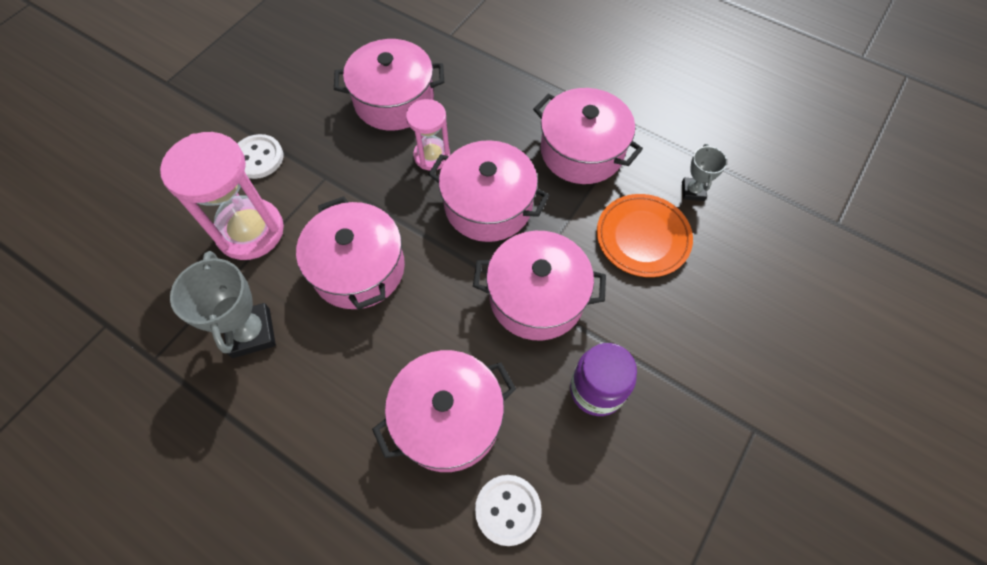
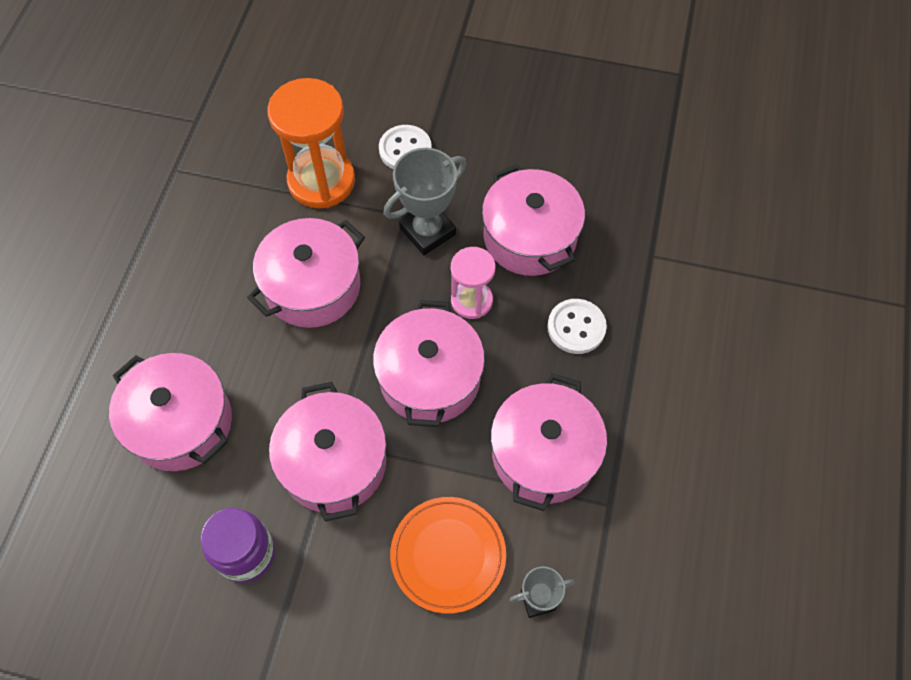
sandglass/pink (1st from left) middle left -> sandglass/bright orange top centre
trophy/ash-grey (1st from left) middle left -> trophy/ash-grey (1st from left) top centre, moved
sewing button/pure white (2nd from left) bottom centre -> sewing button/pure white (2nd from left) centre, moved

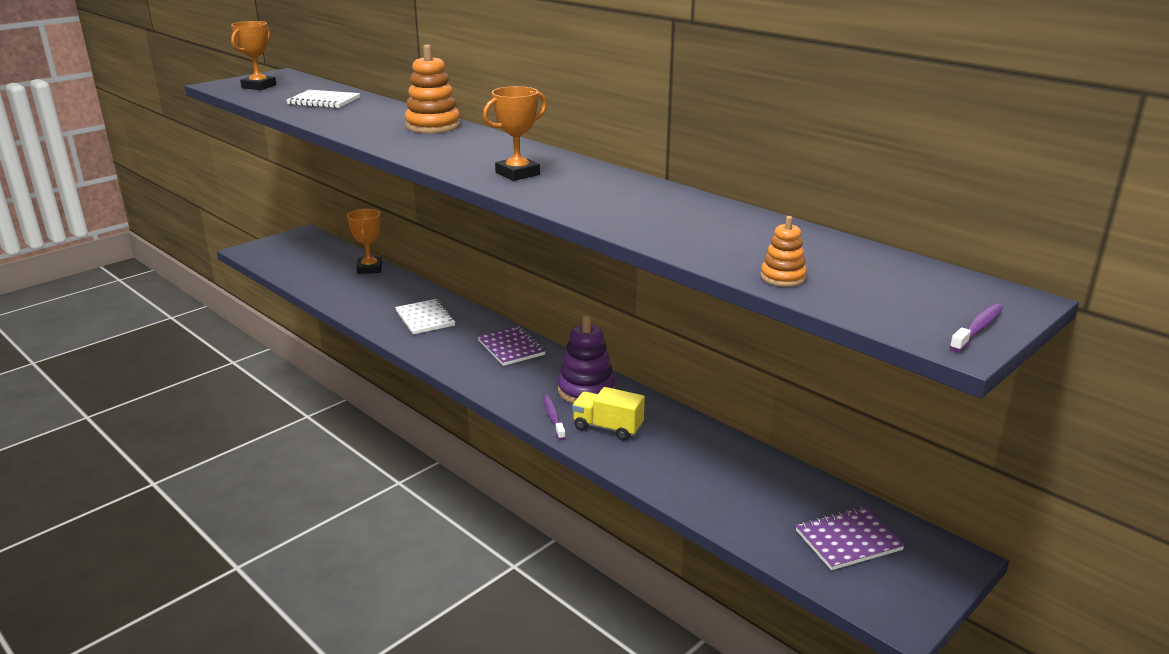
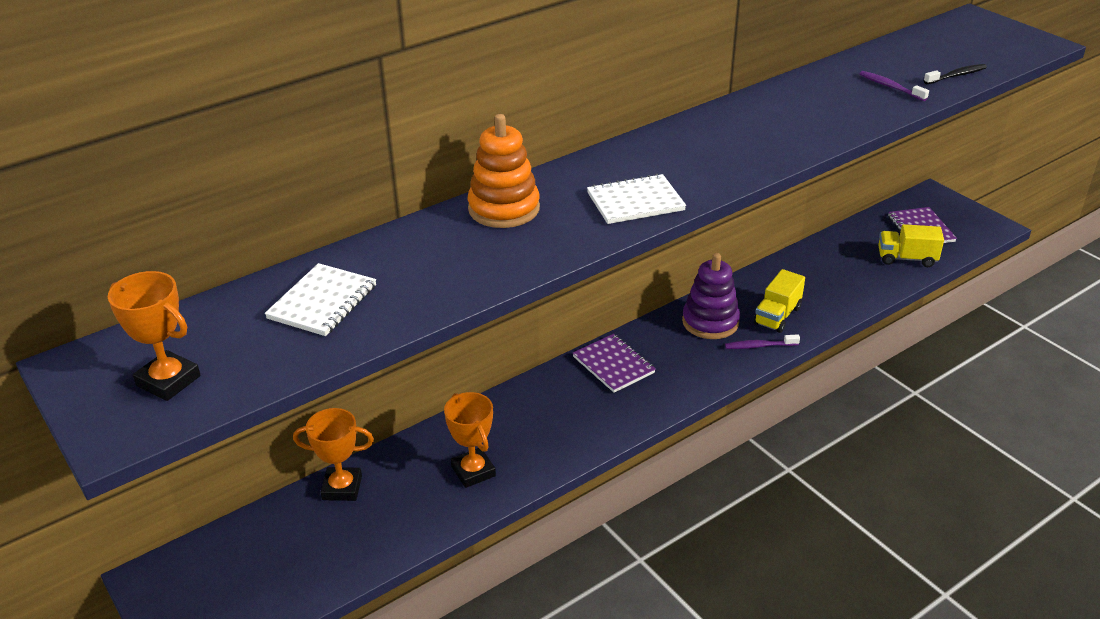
trophy/bright orange (3rd from left) top centre -> trophy/bright orange (3rd from left) bottom centre, moved
exercise book/royal purple (1st from left) centre, 75 degrees clockwise
exercise book/pure white (2nd from left) centre -> exercise book/pure white (2nd from left) top centre, moved
toothbrush/royal purple (2nd from left) middle right -> toothbrush/royal purple (2nd from left) top right, moved
none -> lorry/golden (2nd from left) middle right
stacking rings/bright orange (2nd from left) middle right -> toothbrush/ebony top right

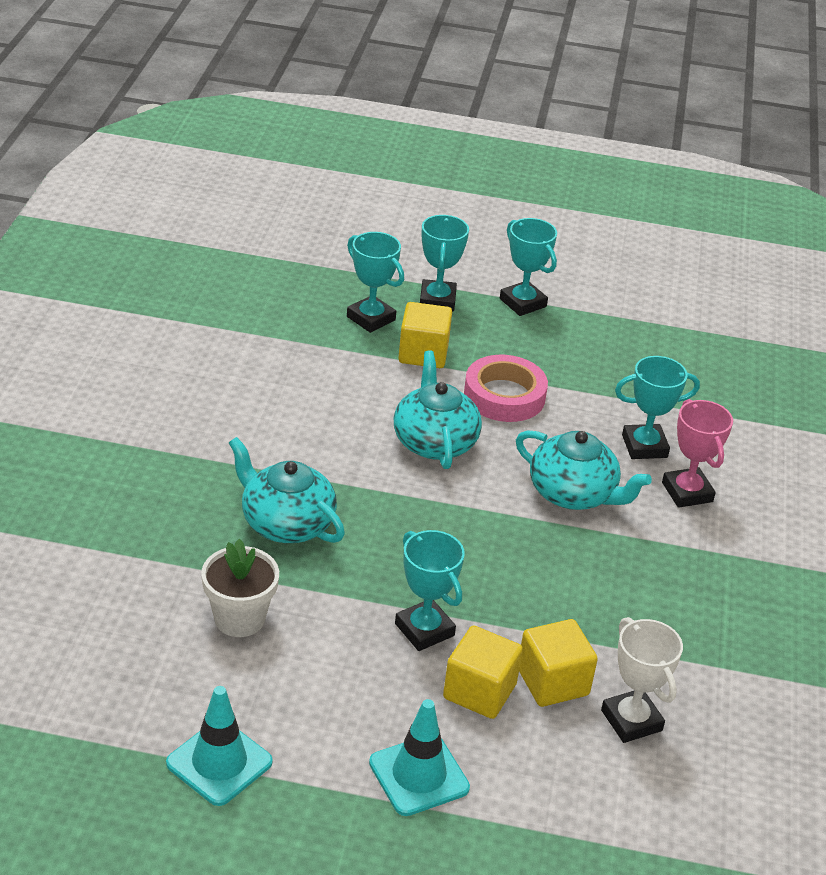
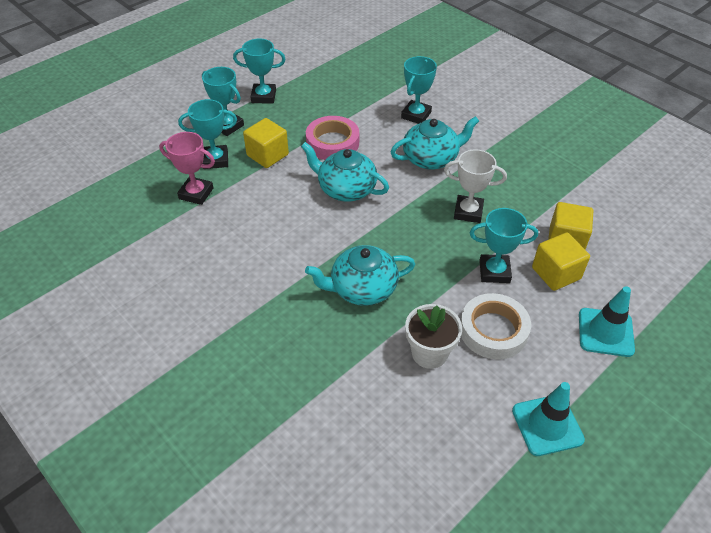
trophy/pink middle right -> trophy/pink top left, moved
trophy/pure white bottom right -> trophy/pure white middle right, moved
none -> tape/pure white middle right

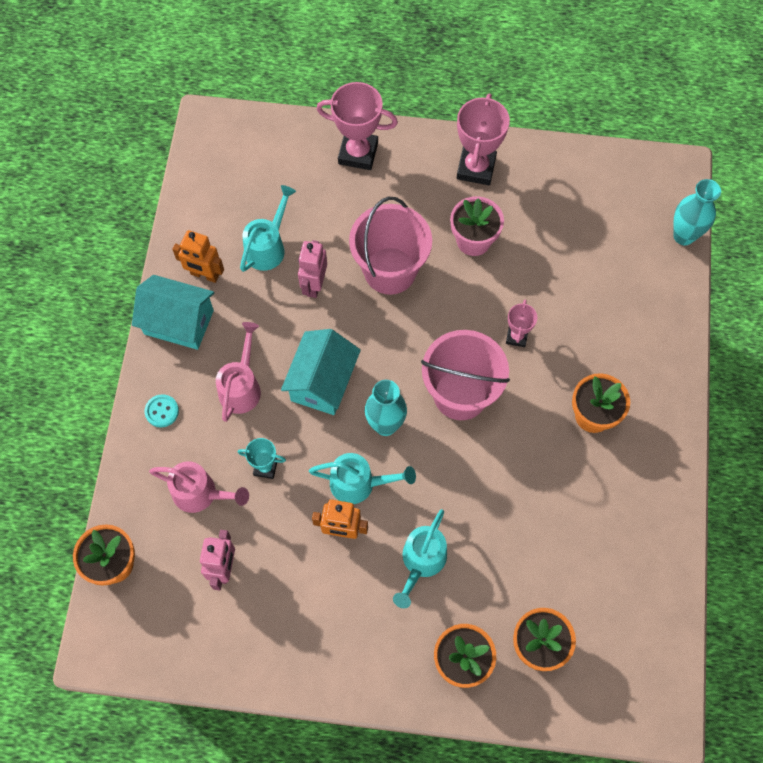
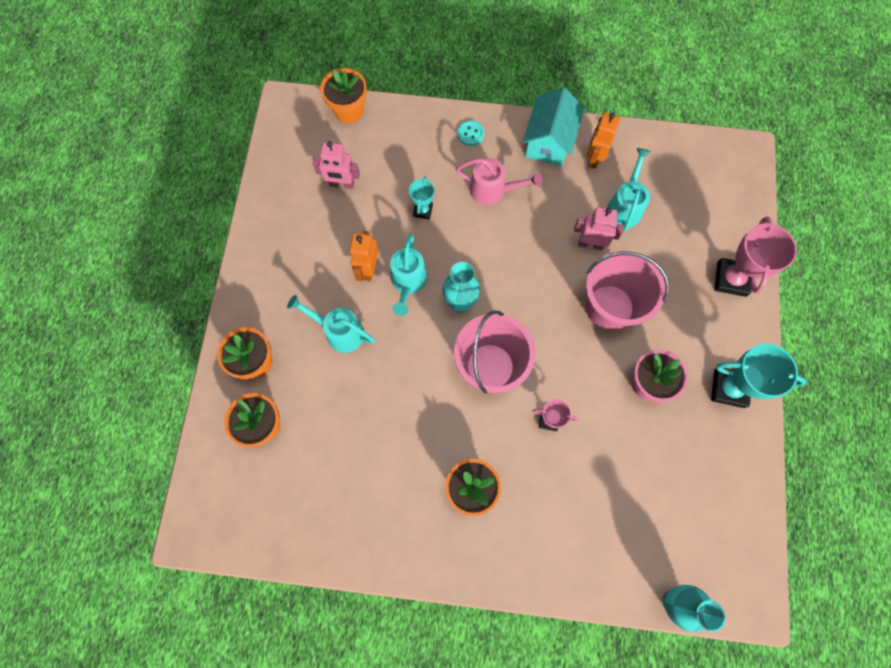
sprinkling can/turquoise (1st from left in the first image) top centre -> sprinkling can/turquoise (3rd from left) top right, 105 degrees counterclockwise
trophy/pink (2nd from left) top centre -> trophy/turquoise (2nd from left) middle right
sprinkling can/pink (1st from left) middle left -> none
cottage/turquoise (2nd from left) centre -> none

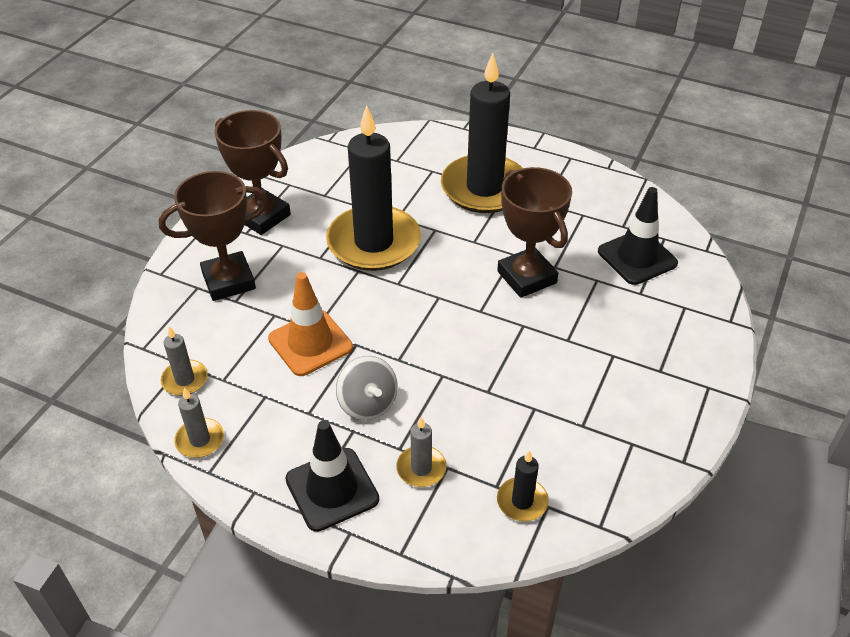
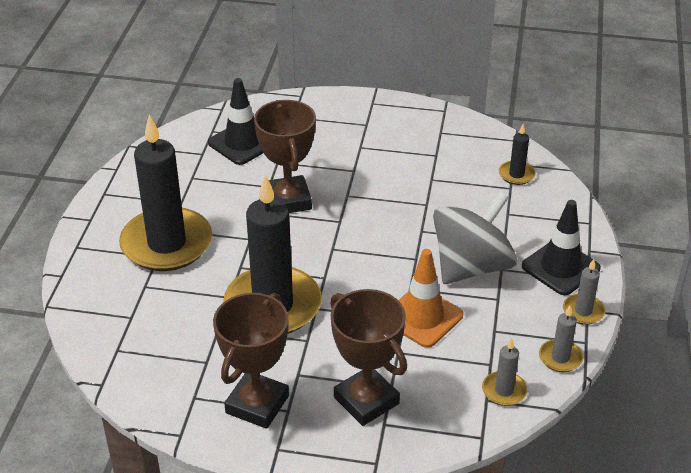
trophy/brown (3rd from left in the first image) centre -> trophy/brown (2nd from left) top centre, 60 degrees counterclockwise
spinning top/ash-grey centre -> spinning top/ash-grey middle right, x1.76
candle/ash-grey (3rd from left) bottom centre -> candle/ash-grey (3rd from left) middle right, moved

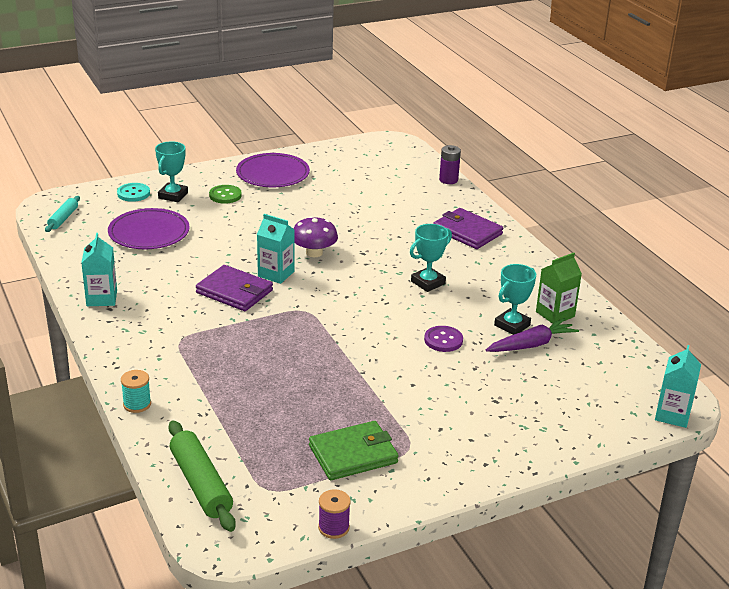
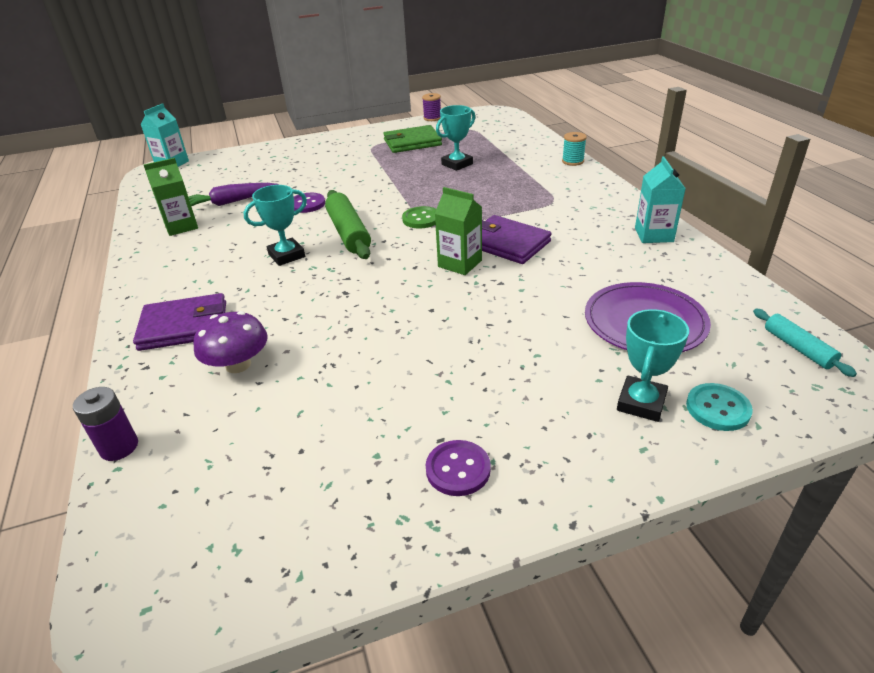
wallet/royal purple (2nd from left in the first image) centre -> wallet/royal purple (1st from left) middle left, 60 degrees counterclockwise
fungus/royal purple centre -> fungus/royal purple middle left, moved
dough roller/leaf-green bottom left -> dough roller/leaf-green top centre, moved
sewing button/leaf-green top left -> sewing button/leaf-green top centre, moved
flat dish/royal purple (2nd from left) top centre -> sewing button/royal purple (2nd from left) bottom centre
carton/turquoise (2nd from left) centre -> carton/leaf-green (2nd from left) centre
trophy/turquoise (3rd from left in the first image) middle right -> trophy/turquoise (2nd from left) top centre, moved
dough roller/turquoise middle left -> dough roller/turquoise middle right, 45 degrees counterclockwise

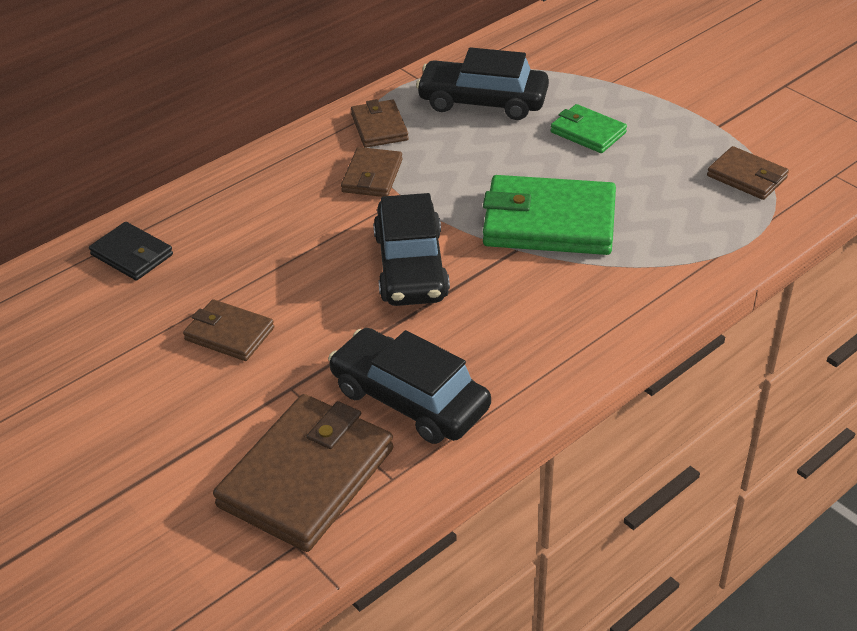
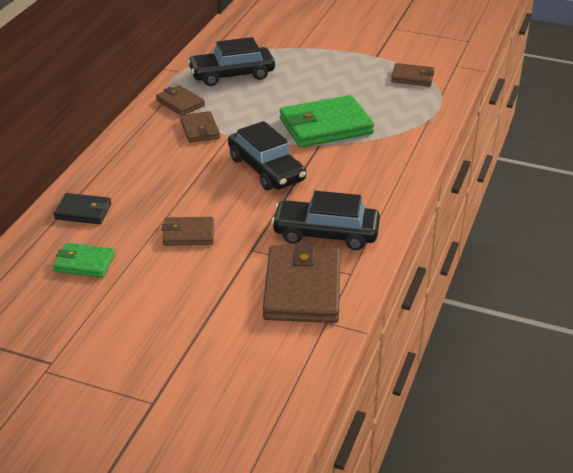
wallet/leaf-green (2nd from left in the first image) top right -> wallet/leaf-green (1st from left) middle left, moved

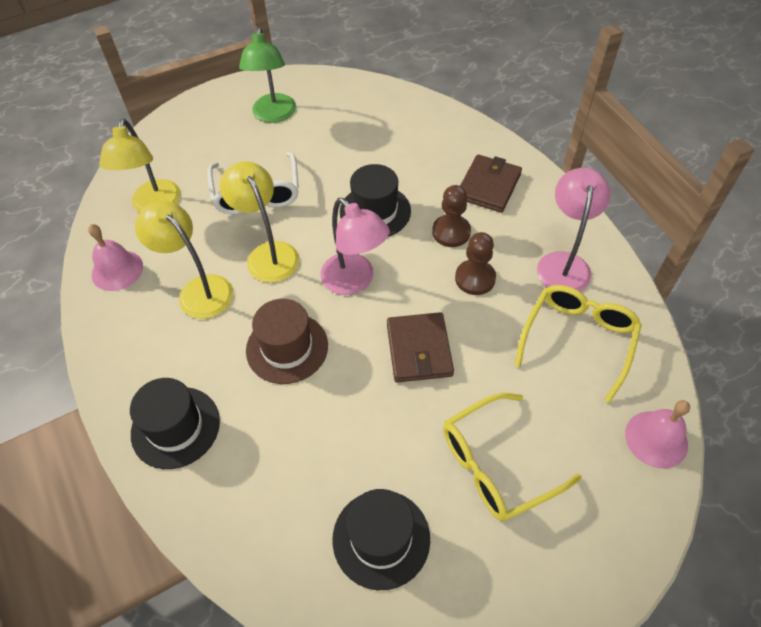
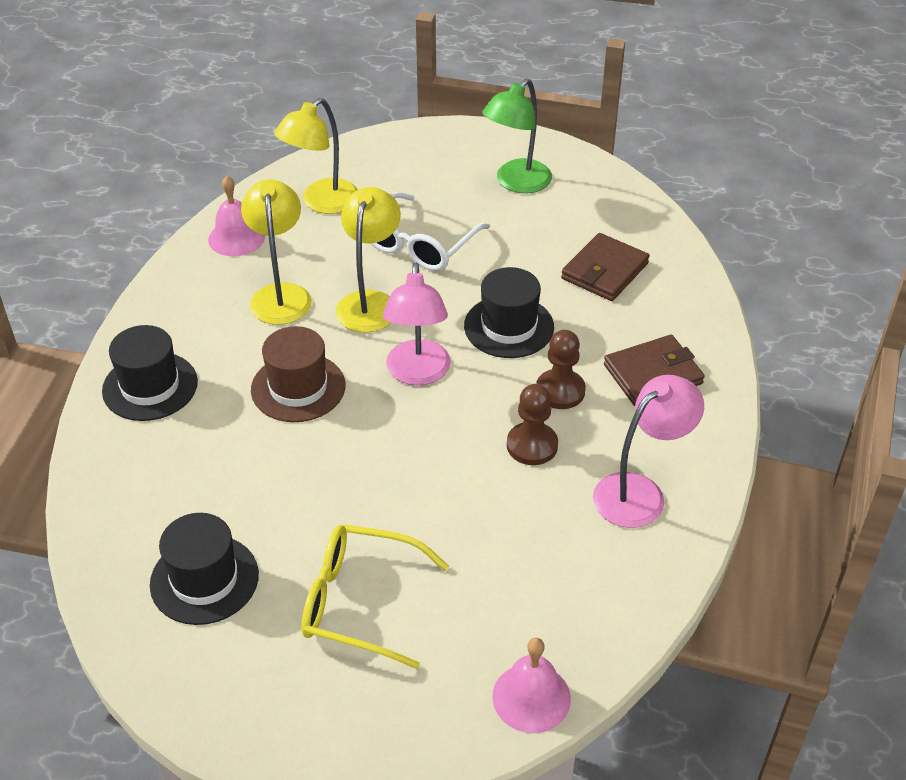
wallet/brown (1st from left) centre -> wallet/brown (1st from left) middle right, moved
eyeglasses/golden (2nd from left) middle right -> none

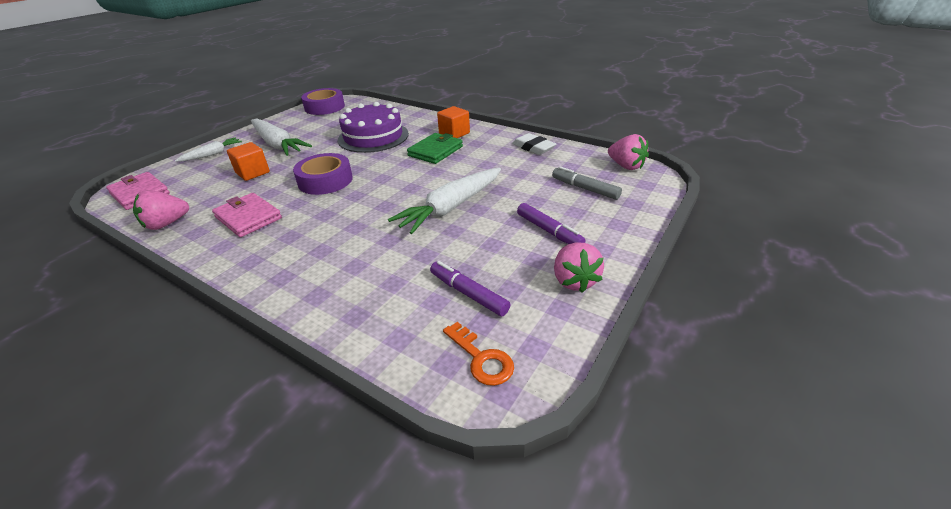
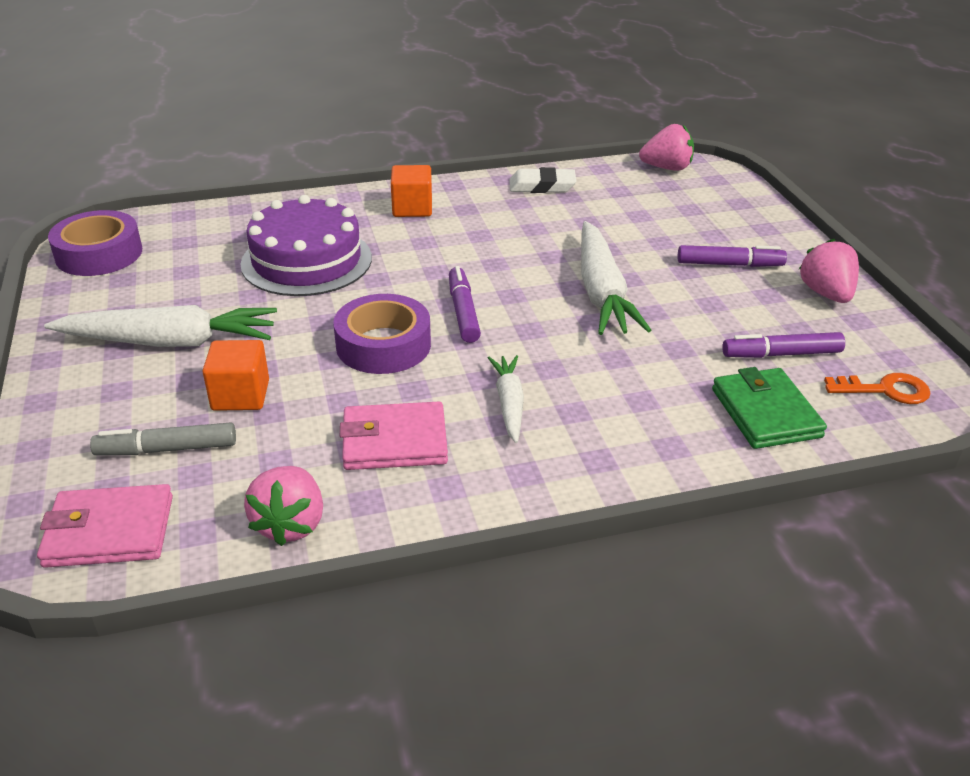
felt pen/ash-grey centre -> felt pen/ash-grey middle left, moved
none -> felt pen/royal purple (1st from left) centre
root vegetable/pure white (1st from left in the first image) top left -> root vegetable/pure white (2nd from left) centre, moved
wallet/leaf-green top centre -> wallet/leaf-green middle right, moved
berry/pink (2nd from left in the first image) centre -> berry/pink (3rd from left) middle right, 135 degrees counterclockwise

